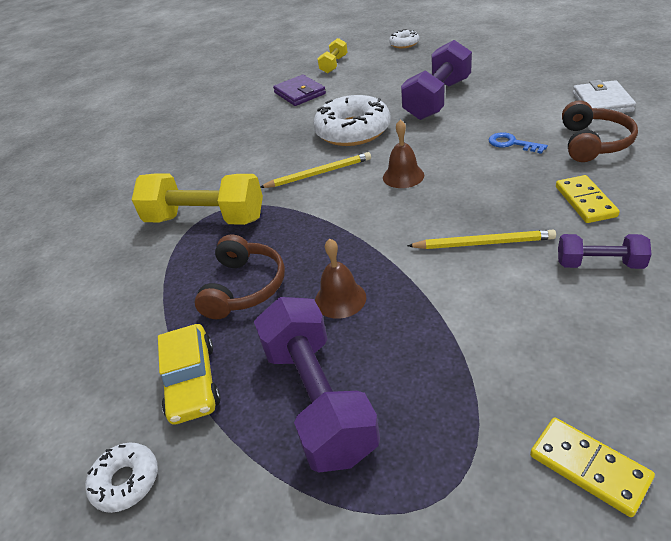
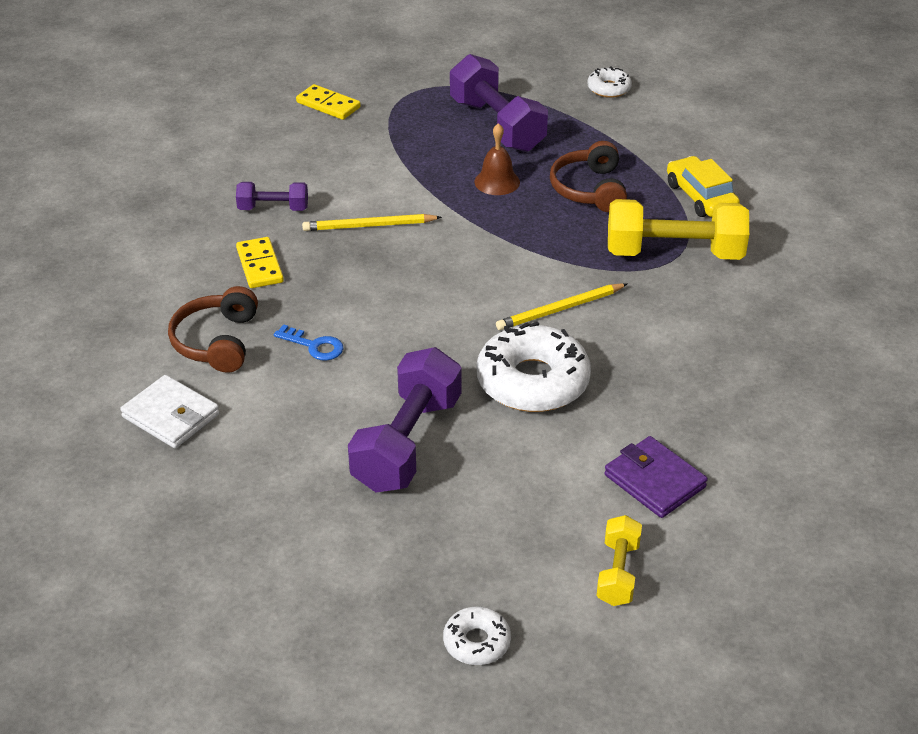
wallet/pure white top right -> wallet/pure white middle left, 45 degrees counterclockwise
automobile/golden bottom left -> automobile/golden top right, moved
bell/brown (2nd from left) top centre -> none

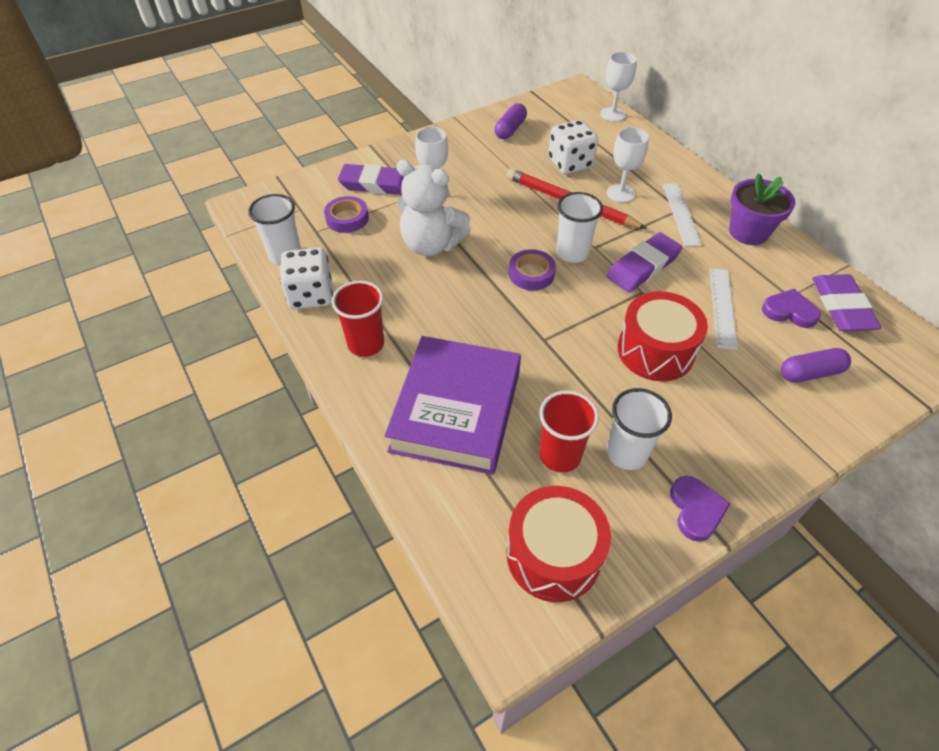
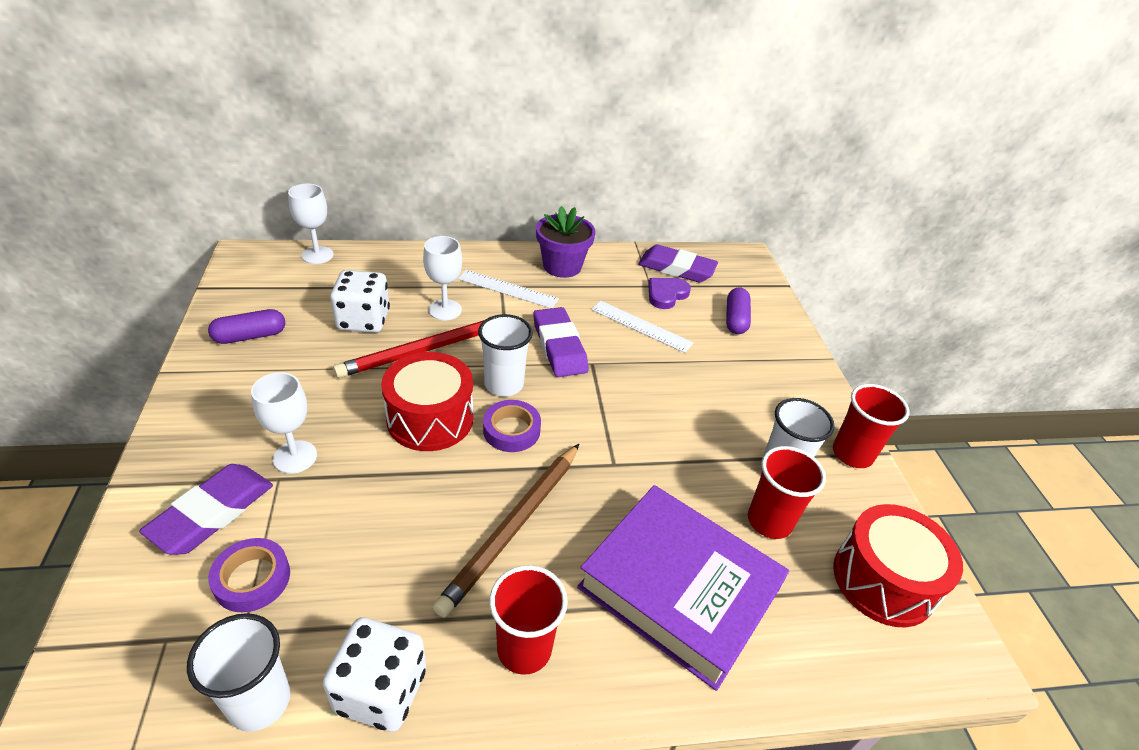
pill/royal purple (1st from left) top centre -> pill/royal purple (1st from left) middle left, 75 degrees counterclockwise
snare drum/crimson (2nd from left in the first image) middle right -> snare drum/crimson (1st from left) centre, moved
none -> pencil/brown bottom centre
love heart/royal purple (1st from left) bottom right -> cup/crimson (3rd from left) middle right
stuffed bear/pure white top centre -> none

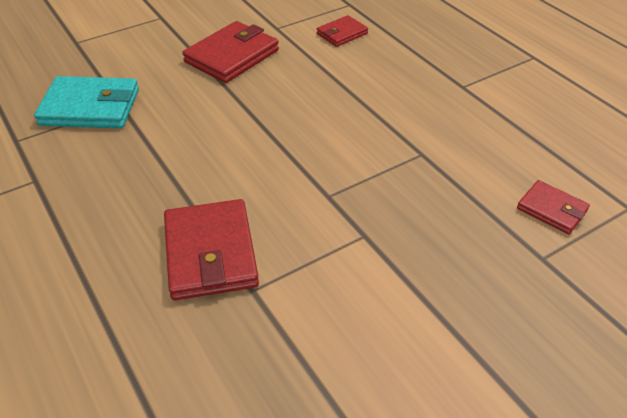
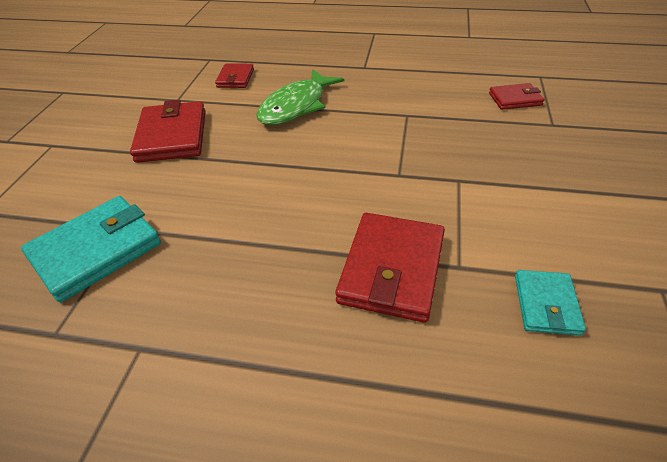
none -> fish figure/leaf-green top centre
wallet/crimson (1st from left in the first image) centre -> wallet/crimson (3rd from left) centre, 75 degrees clockwise
none -> wallet/turquoise (2nd from left) middle right

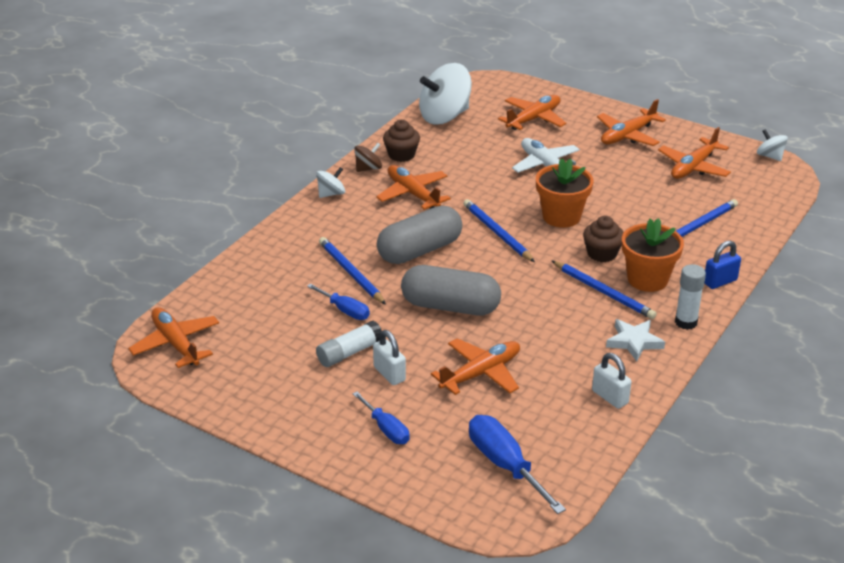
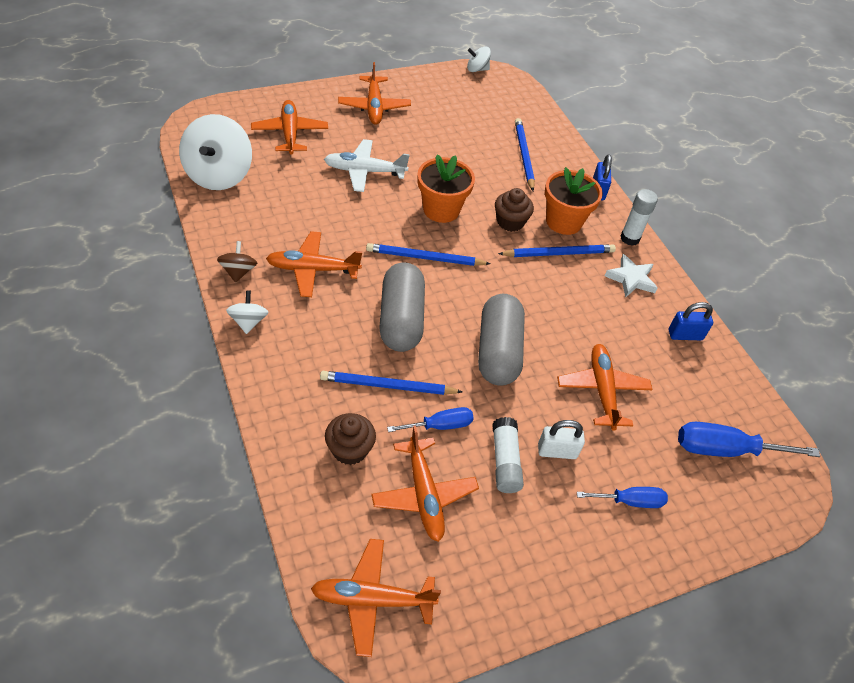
muffin/brown (1st from left) top centre -> muffin/brown (1st from left) centre, moved
toy plane/bright orange (6th from left in the first image) top right -> toy plane/bright orange (5th from left) bottom centre, moved
pill/ash-grey (2nd from left) centre, 45 degrees counterclockwise
small lock/pure white (2nd from left) bottom right -> small lock/blue (2nd from left) middle right

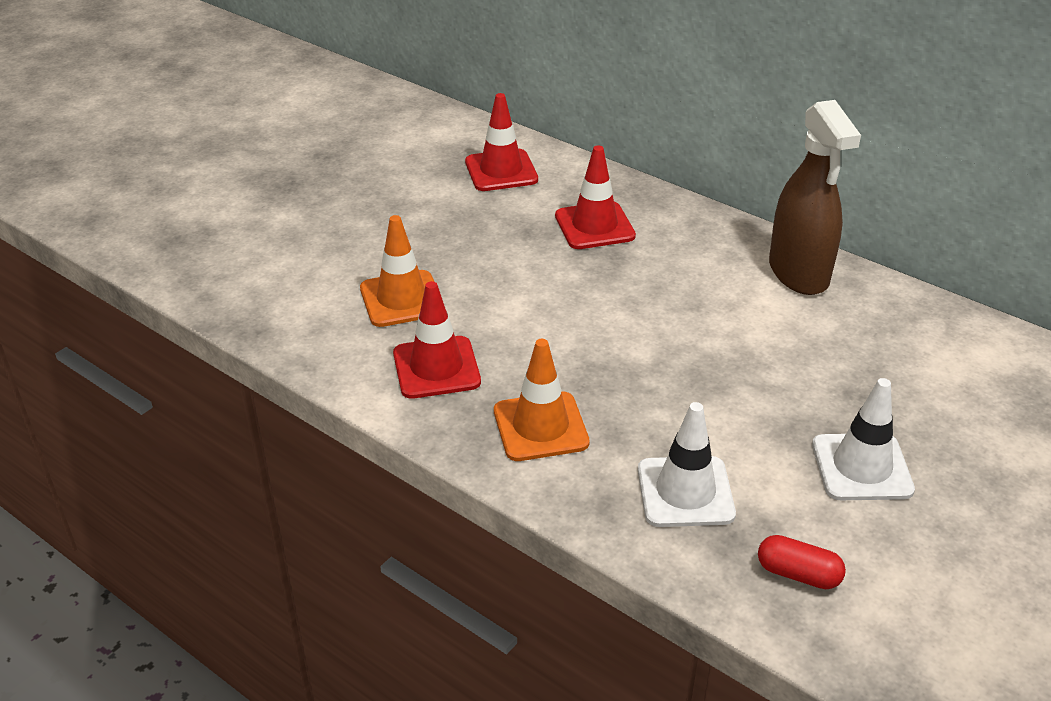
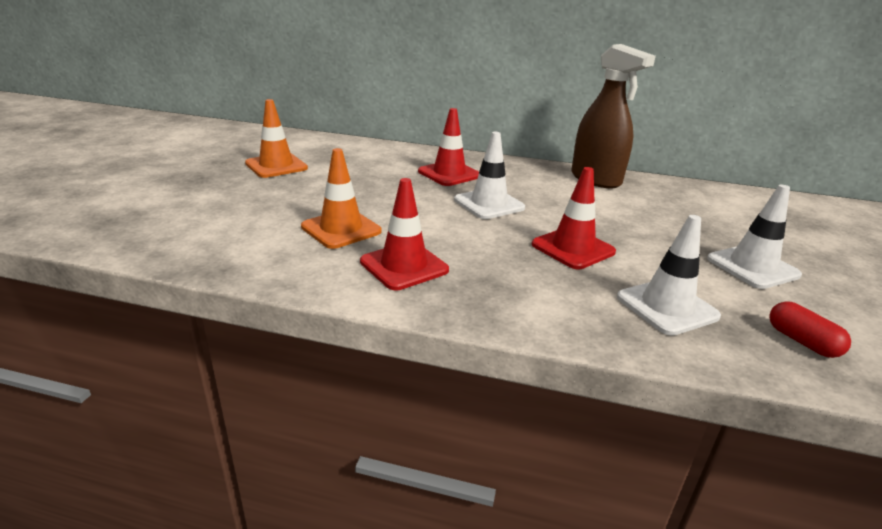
traffic cone/bright orange (2nd from left in the first image) centre -> traffic cone/bright orange (1st from left) top left, moved
none -> traffic cone/pure white (1st from left) top centre
traffic cone/crimson (2nd from left in the first image) top centre -> traffic cone/crimson (3rd from left) centre, moved
pill/crimson bottom right -> pill/crimson middle right, 60 degrees clockwise

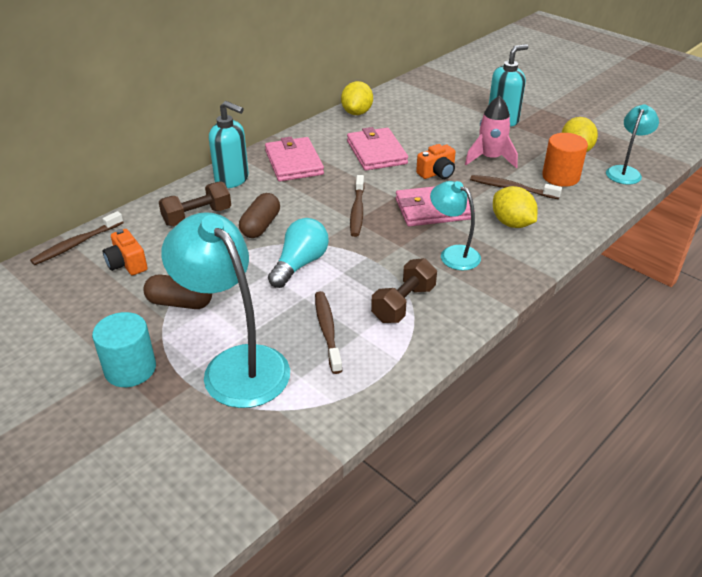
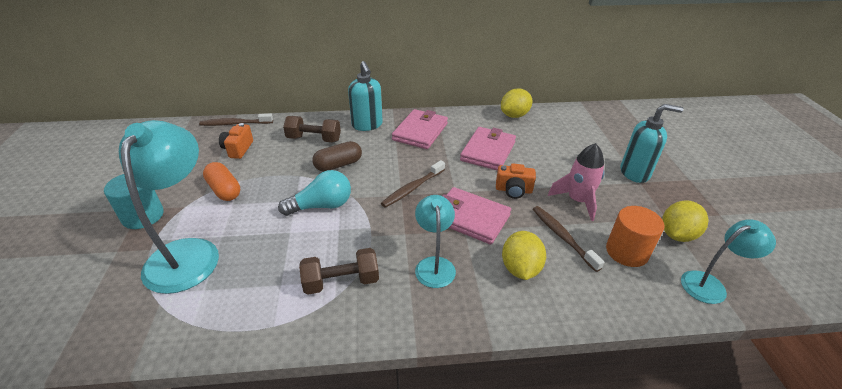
pill/brown (1st from left) middle left -> pill/bright orange middle left
toothbrush/brown (2nd from left) centre -> none

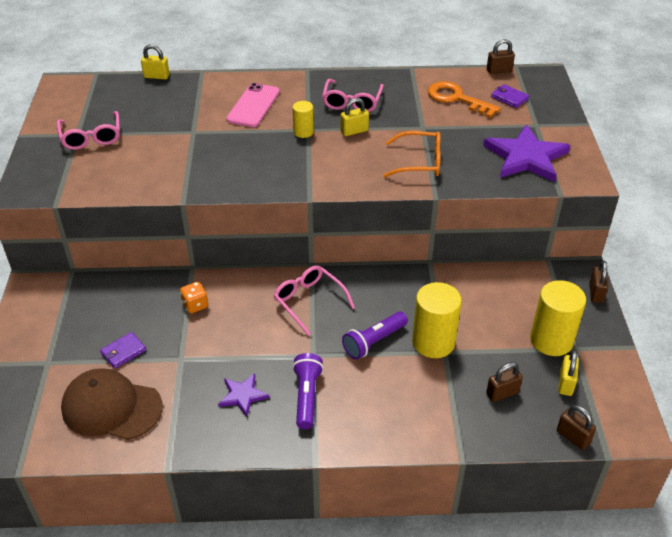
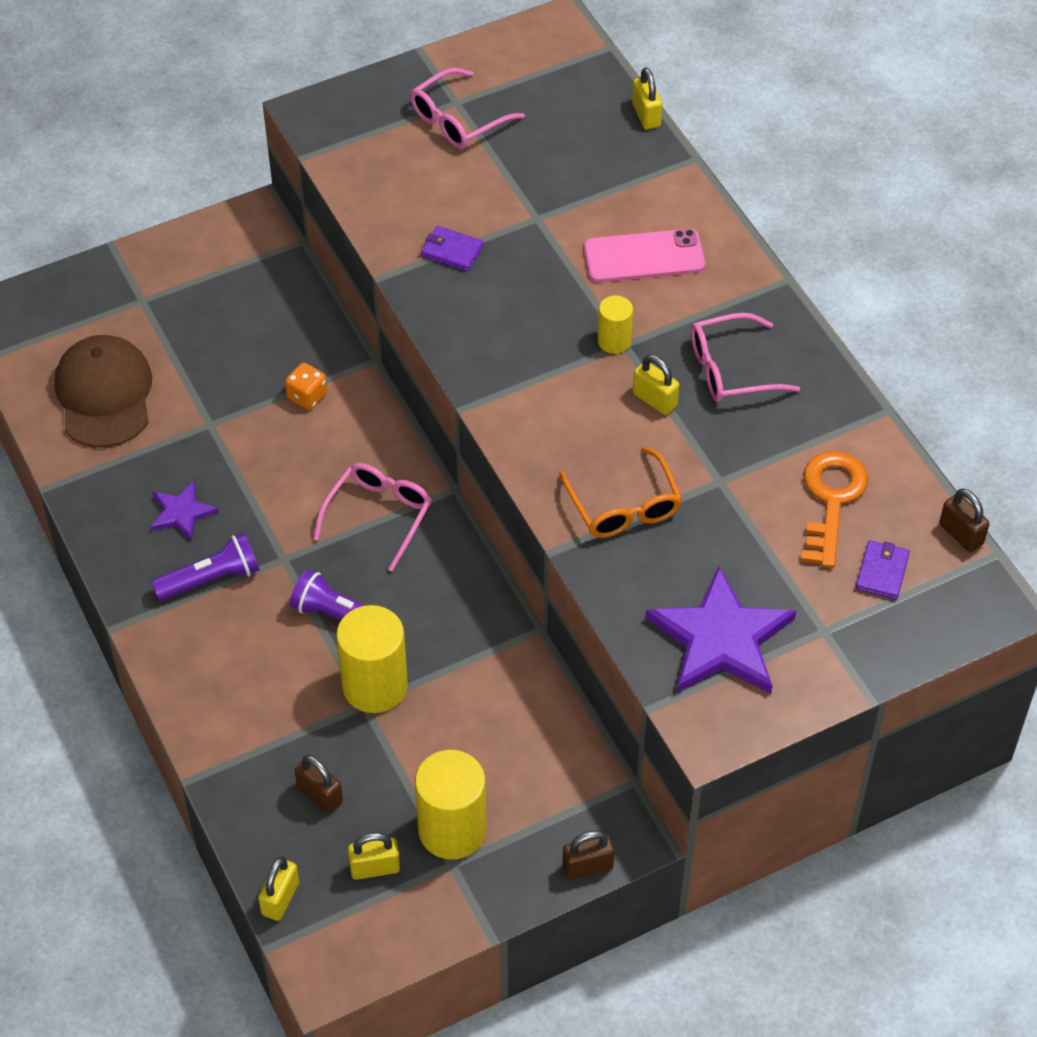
small lock/brown (3rd from left) bottom right -> small lock/golden (1st from left) bottom left
wallet/royal purple (1st from left) middle left -> wallet/royal purple (1st from left) top centre, moved

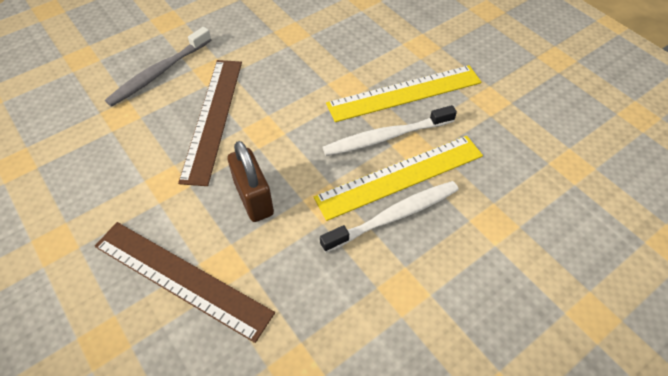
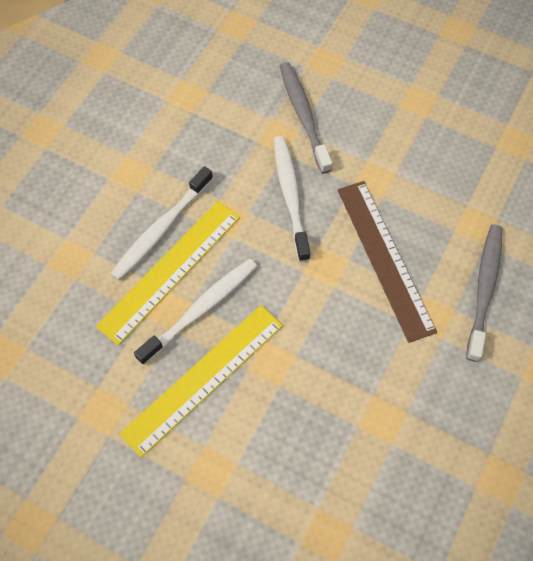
small lock/brown centre -> toothbrush/pure white (3rd from left) centre
ruler/brown (1st from left) bottom left -> toothbrush/ash-grey (1st from left) top centre

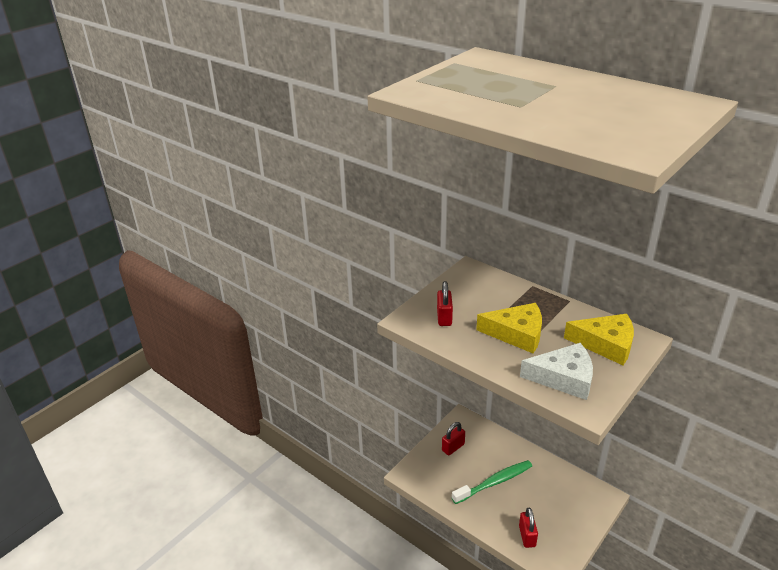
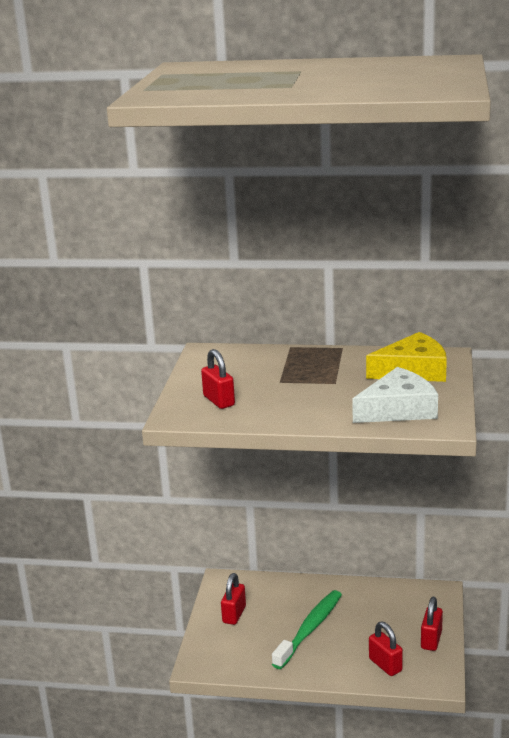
none -> small lock/crimson (4th from left) bottom right
cheese wedge/golden (1st from left) centre -> none

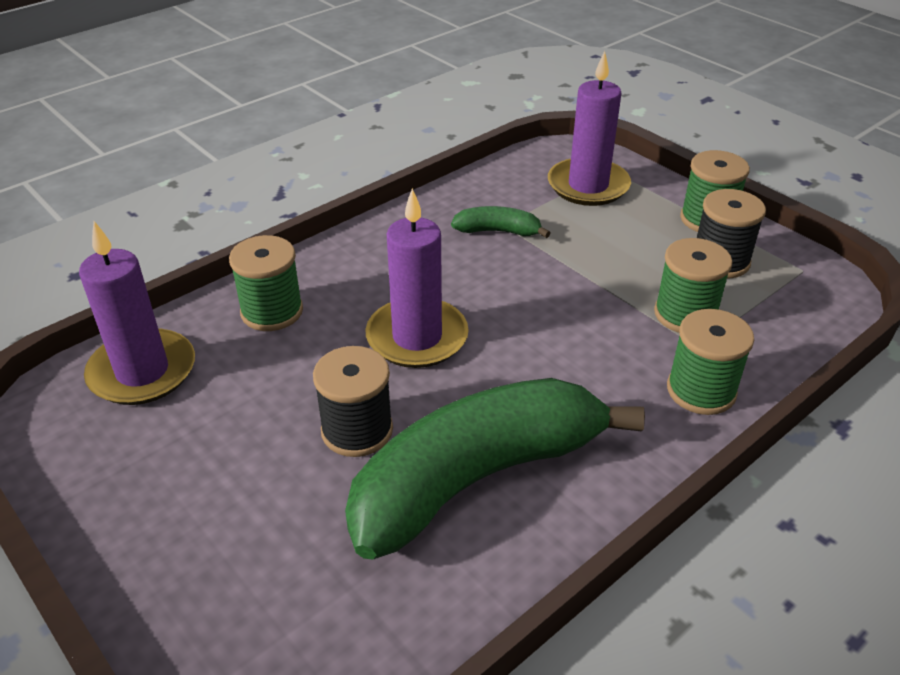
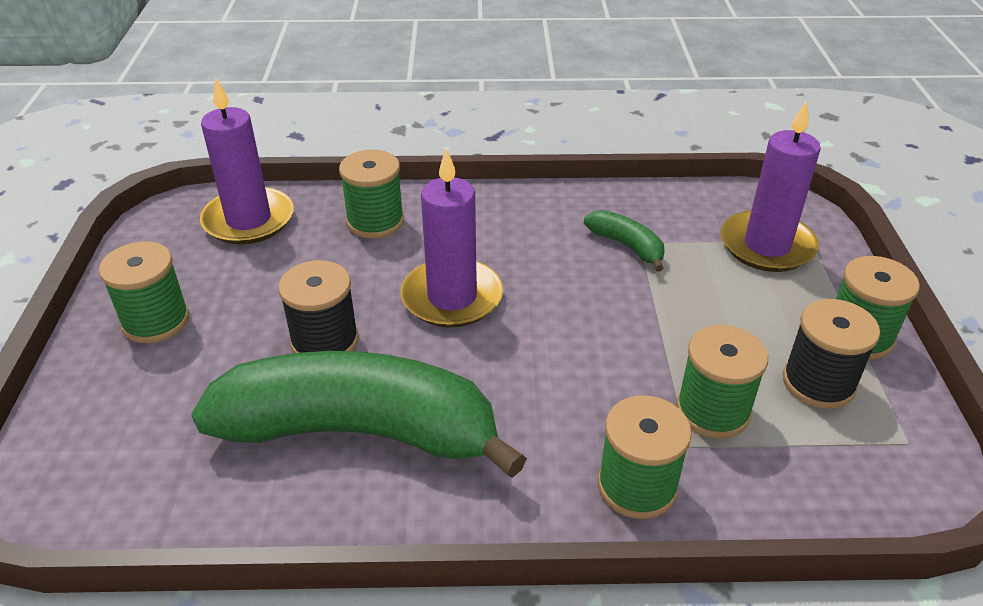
none -> reel of thread/leaf-green (1st from left) middle left

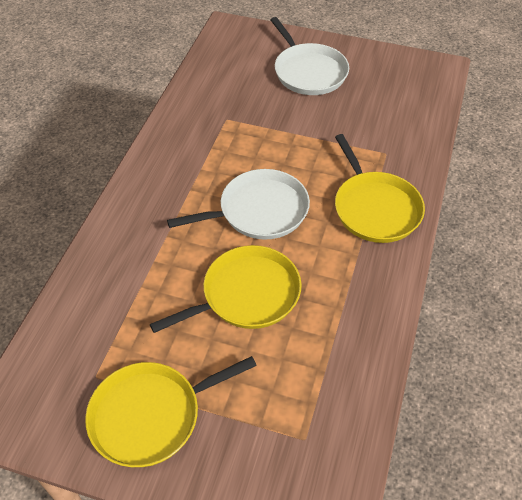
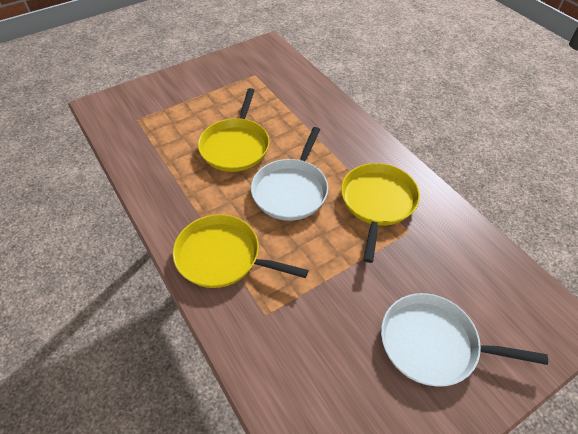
skillet/golden (1st from left in the first image) bottom left -> skillet/golden (3rd from left) centre, moved

